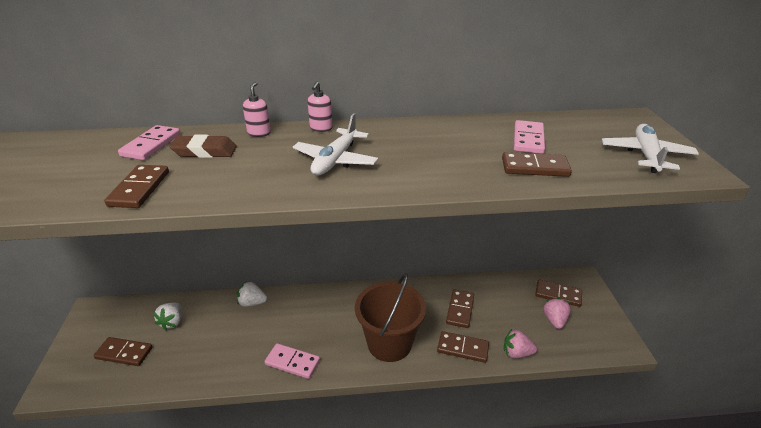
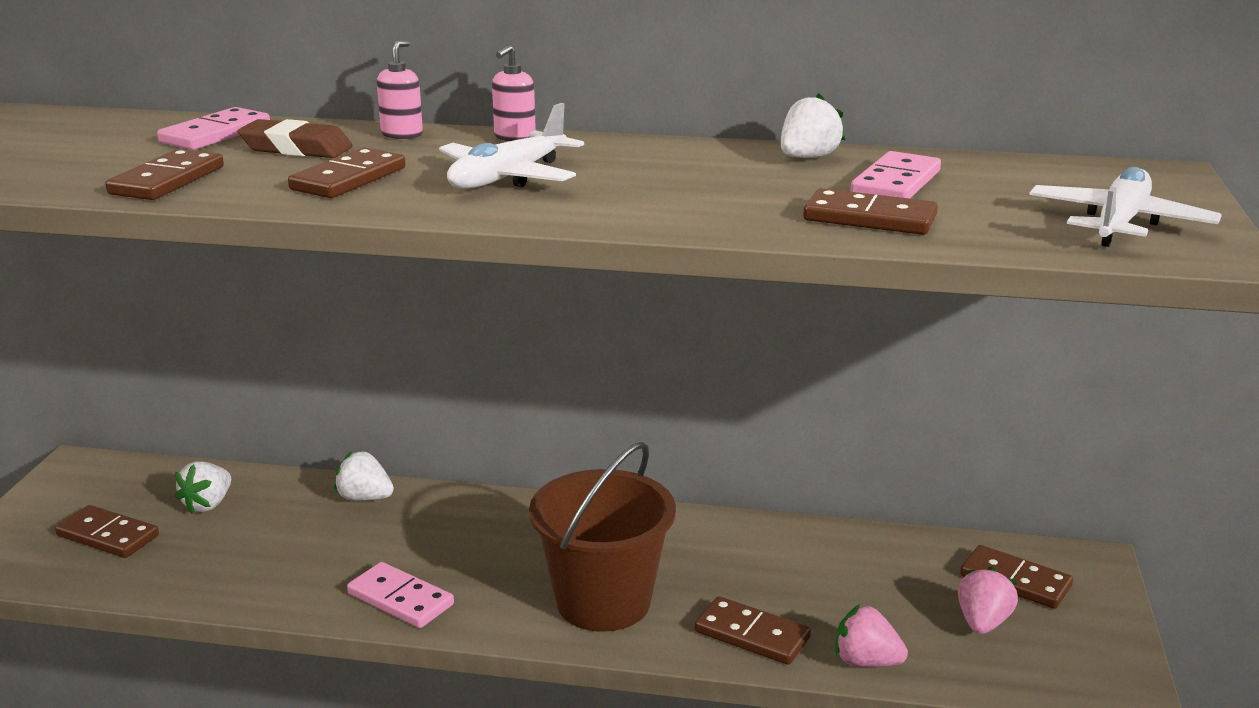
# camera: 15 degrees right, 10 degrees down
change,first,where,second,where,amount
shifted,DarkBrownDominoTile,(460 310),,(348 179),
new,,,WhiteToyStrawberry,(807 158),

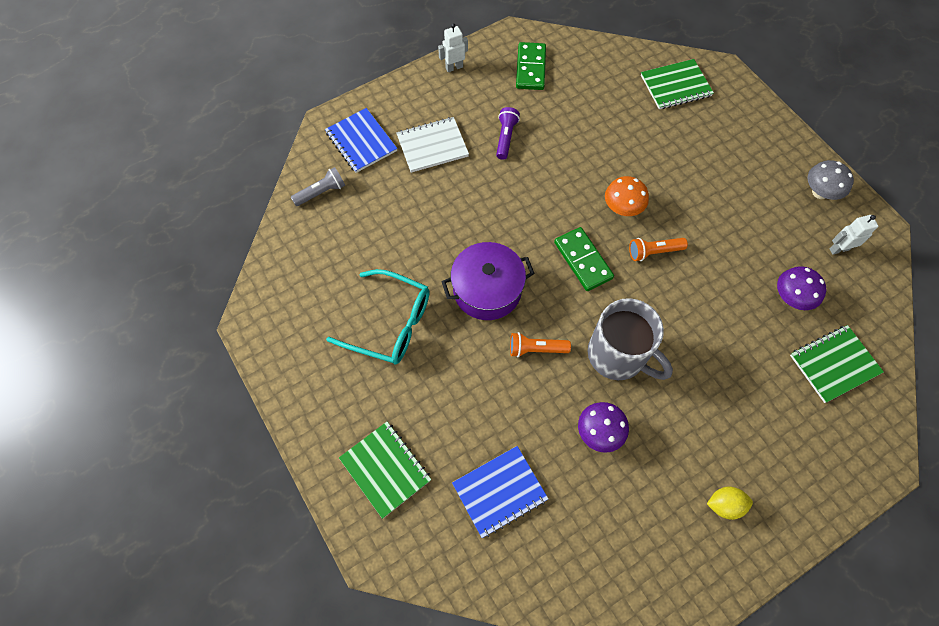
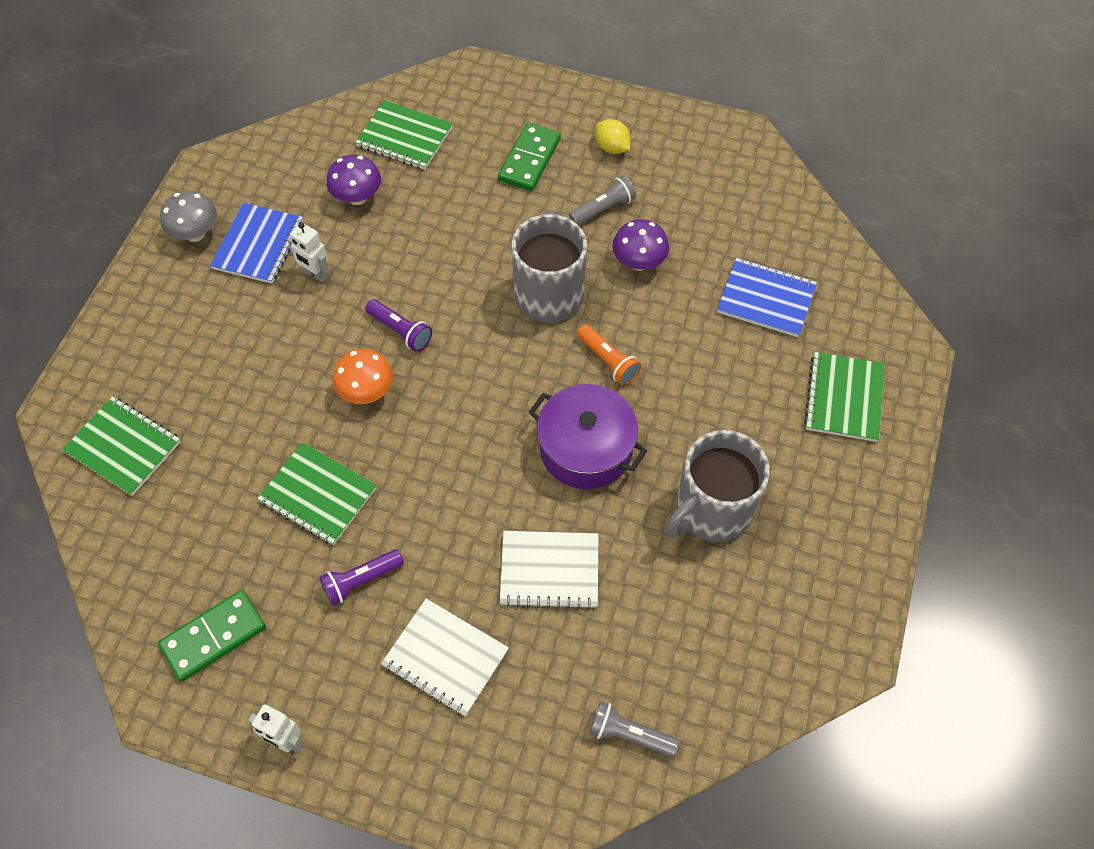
# camera: 130 degrees left, 5 degrees down
change,first,where,second,where,amount
shifted,BlueExerciseBook,(361 142),,(258 245),
new,,,EmeraldExerciseBook,(318 495),
shifted,WhiteRobot,(839 249),,(315 274),
repainted,OrangeTorch,(653 252),RoyalPurpleTorch,(400 331),
shifted,EmeraldDominoTile,(583 260),,(529 159),
new,,,WhiteExerciseBook,(549 570),
new,,,GreyTorch,(603 209),
swapped,TealGlasses,(390 323),GreyMug,(711 510),

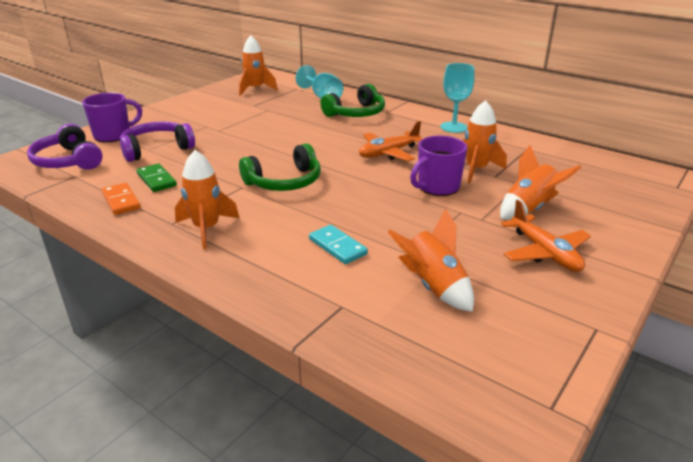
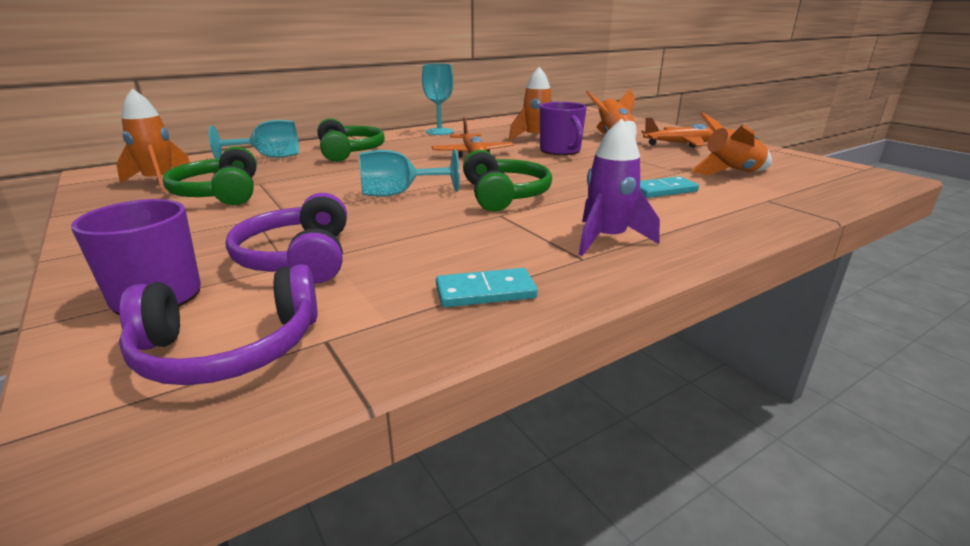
# camera: 70 degrees left, 5 degrees down
change,first,where,second,where,amount
new,,,EmeraldOverEarHeadphones,(220 193),
new,,,TealChalice,(398 194),
repainted,OrangeDominoTile,(121 201),TealDominoTile,(485 292),
repainted,OrangeToyRocket,(206 229),RoyalPurpleToyRocket,(607 239),
gone,EmeraldDominoTile,(157 180),,,

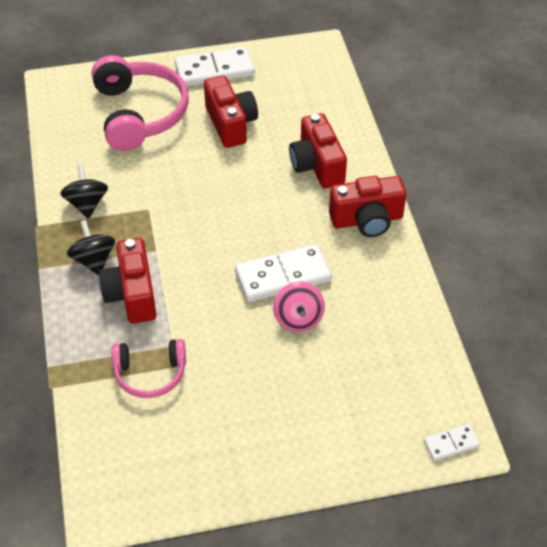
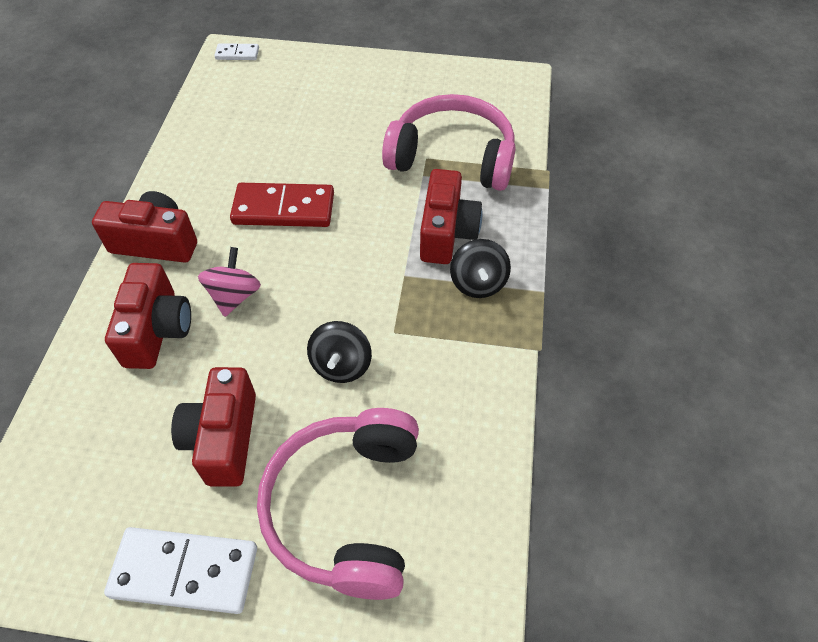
# camera: 160 degrees left, 5 degrees up
change,first,where,second,where,amount
shifted,RosyToyTop,(298 319),,(234 296),
repainted,WhiteDominoTile,(283 276),RedDominoTile,(284 208),
shifted,JetBlackToyTop,(87 204),,(341 365),
scaled,RosyOverEarHeadphones,(150 374),,(452 157),x1.75

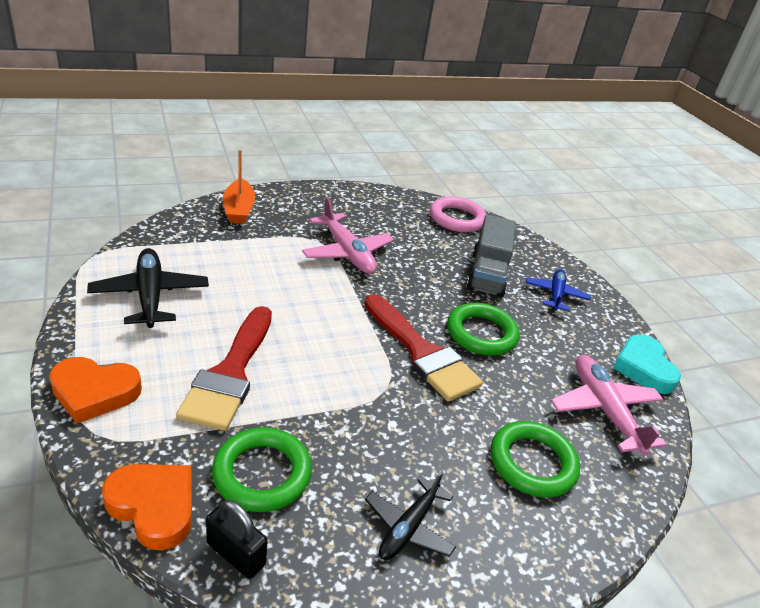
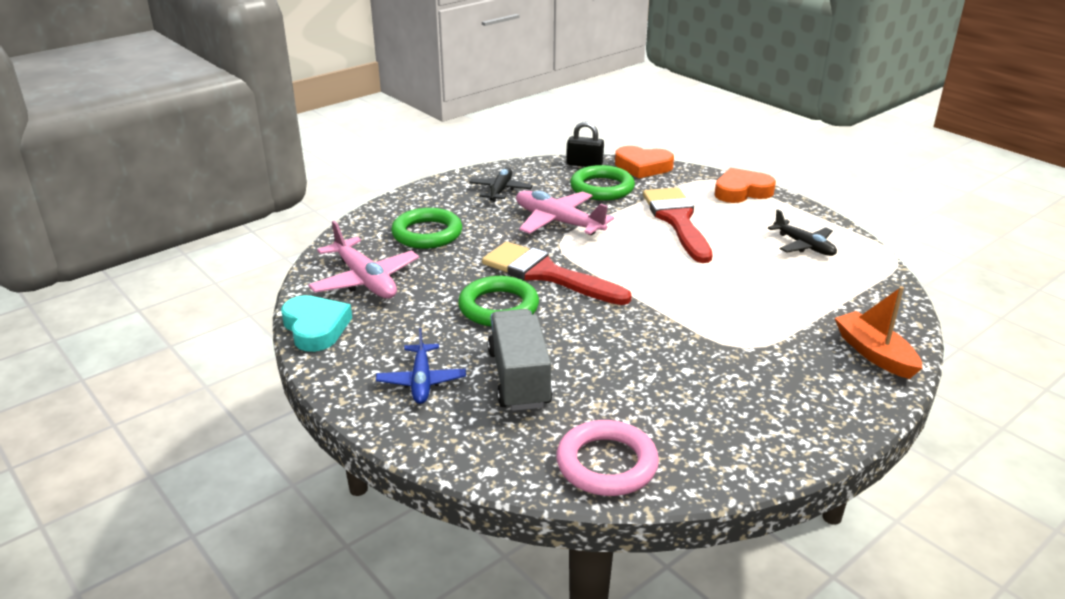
# camera: 165 degrees right, 5 degrees down
change,first,where,second,where,amount
shifted,RosyToyPlane,(347 252),,(558 222),
scaled,JetBlackToyPlane,(150 295),,(804 246),x0.66

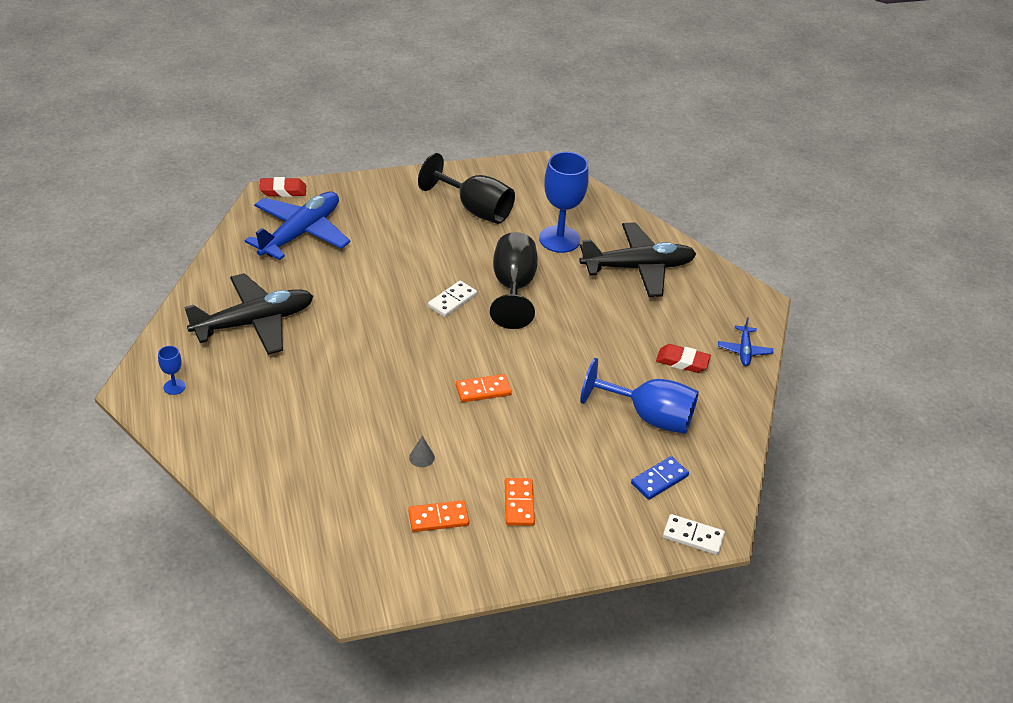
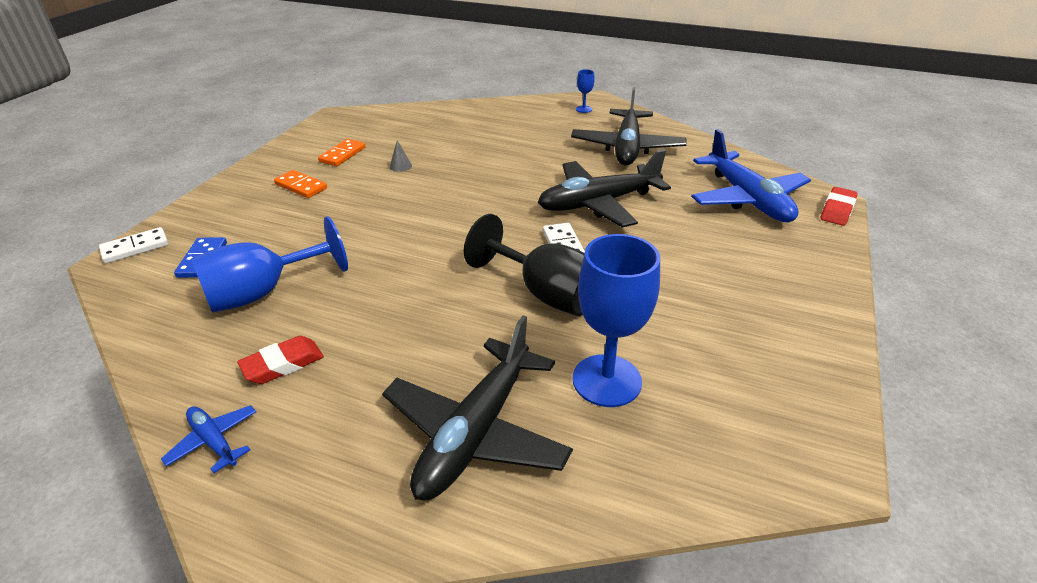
# camera: 130 degrees right, 5 degrees down
change,first,where,second,where,amount
new,,,JetBlackToyPlane,(598 203),
gone,JetBlackChalice,(475 209),,,
gone,OrangeDominoTile,(483 390),,,

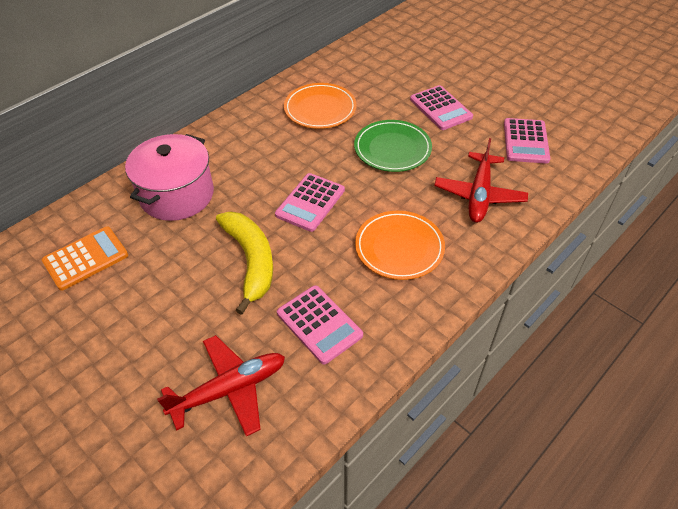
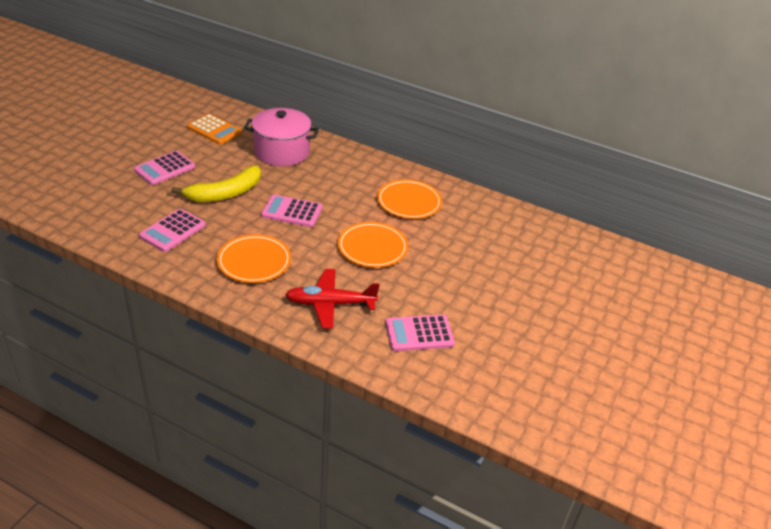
# camera: 70 degrees right, 10 degrees down
change,first,where,second,where,amount
shifted,RosyAddingMachine,(440 108),,(165 168),
repainted,EmeraldPlate,(392 149),OrangePlate,(372 248),
gone,RedToyPlane,(230 389),,,

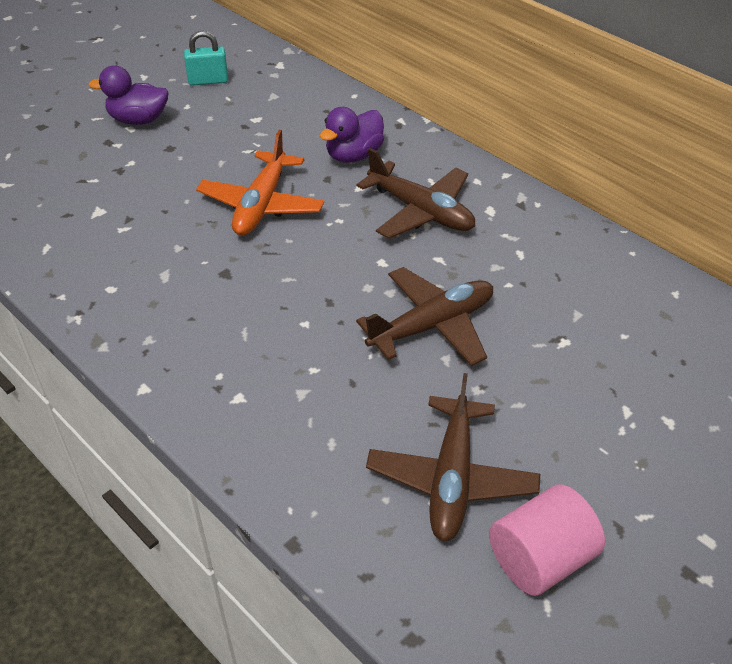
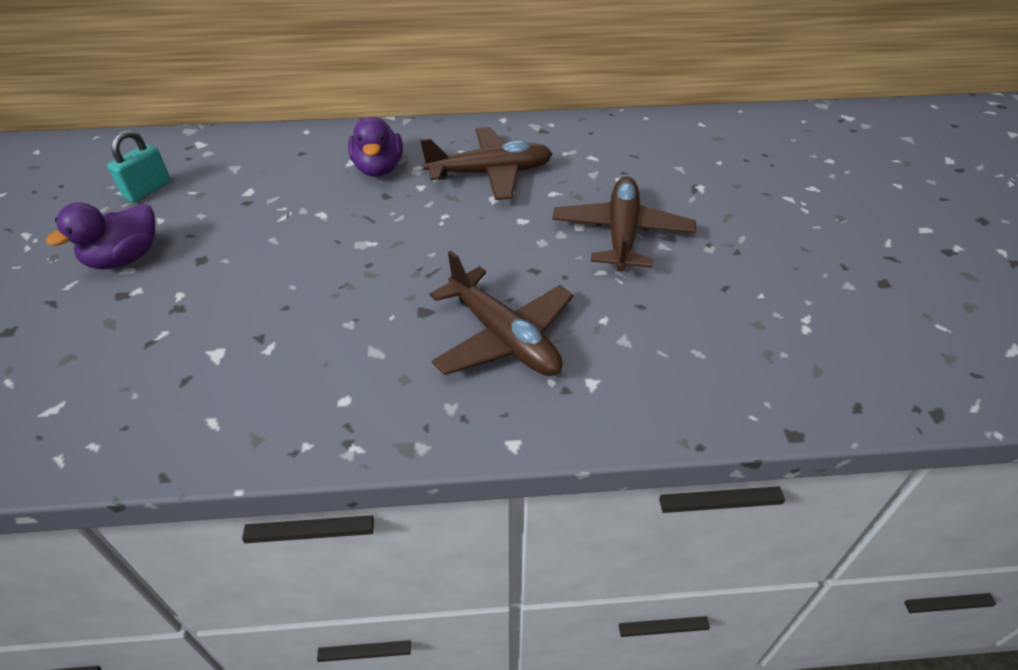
# camera: 50 degrees left, 0 degrees up
change,first,where,second,where,amount
shifted,DarkBrownToyPlane,(451 478),,(503 337),
gone,OrangeToyPlane,(261 205),,,
gone,RosyCylinder,(540 559),,,

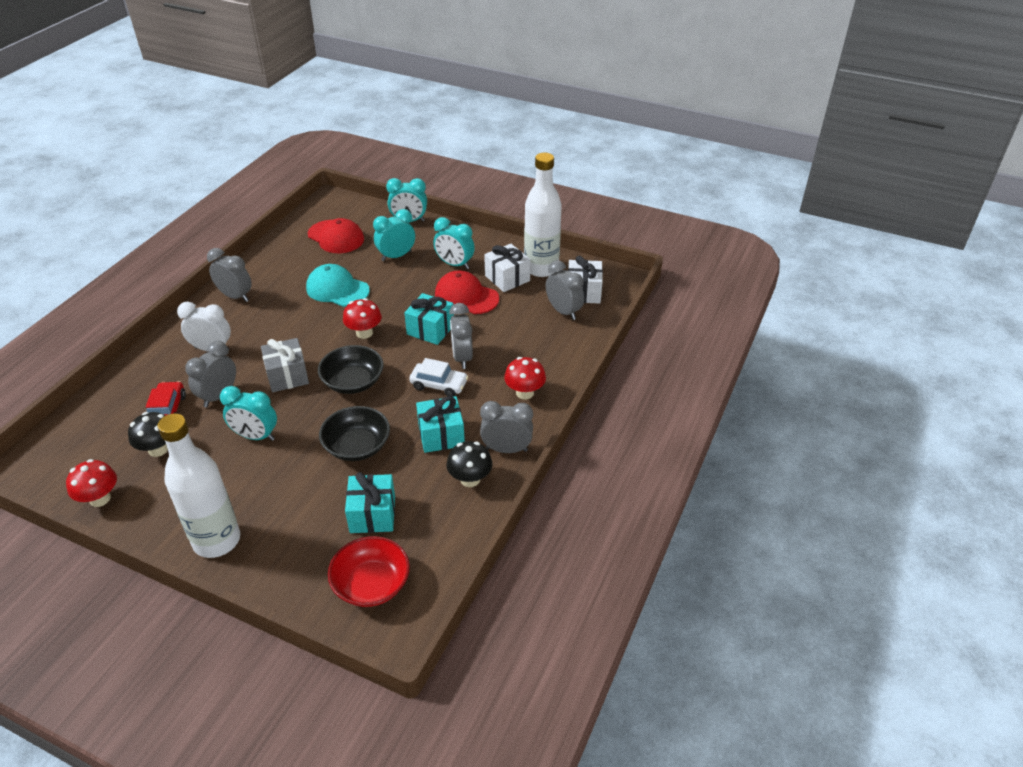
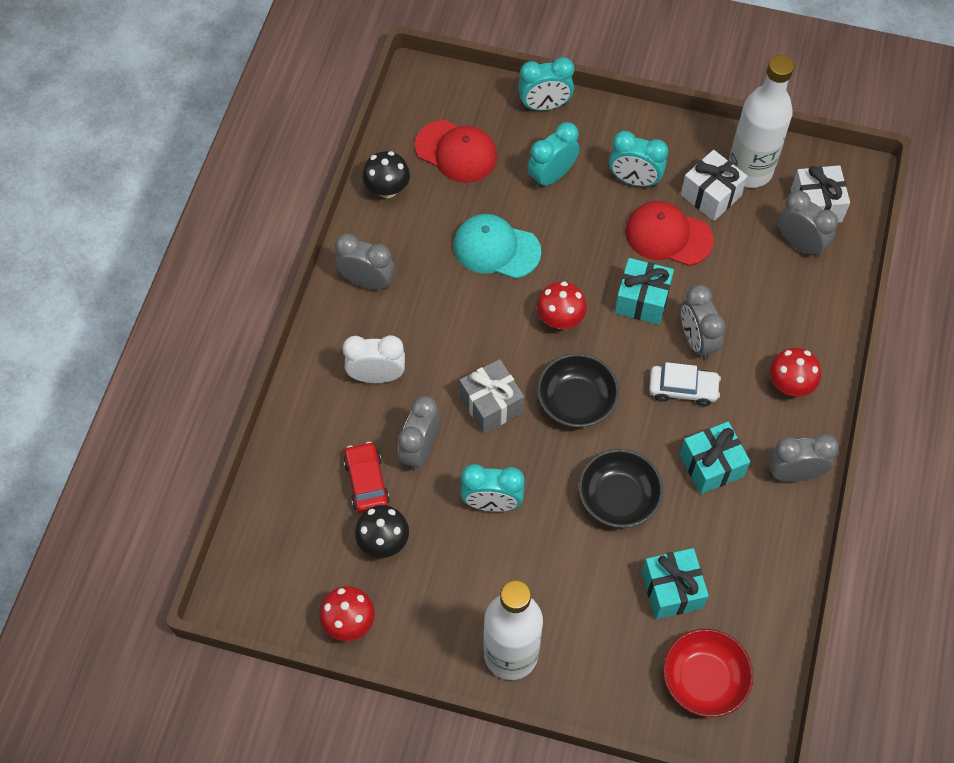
# camera: 10 degrees left, 20 degrees up
change,first,where,second,where,amount
shifted,JetBlackMushroom,(470 479),,(387 189),

